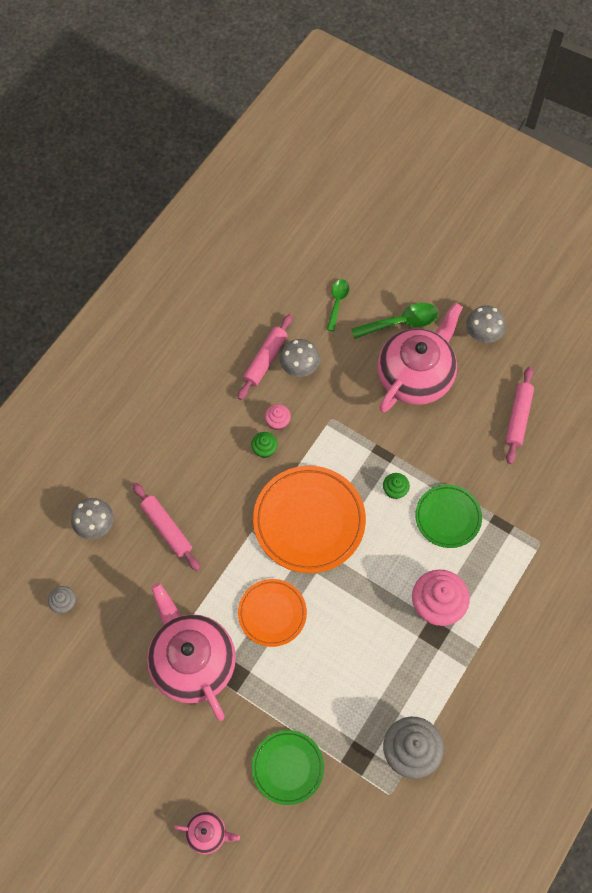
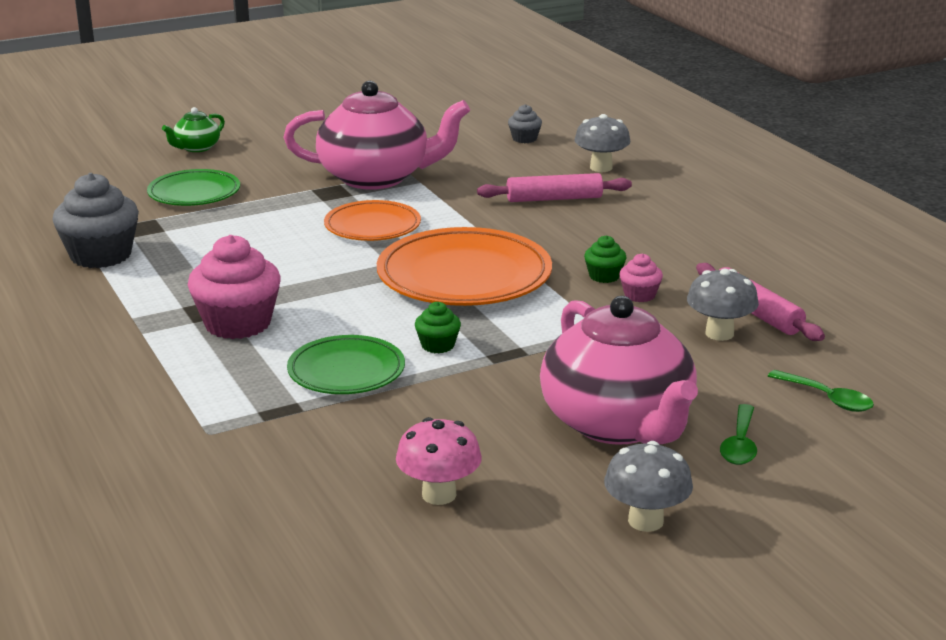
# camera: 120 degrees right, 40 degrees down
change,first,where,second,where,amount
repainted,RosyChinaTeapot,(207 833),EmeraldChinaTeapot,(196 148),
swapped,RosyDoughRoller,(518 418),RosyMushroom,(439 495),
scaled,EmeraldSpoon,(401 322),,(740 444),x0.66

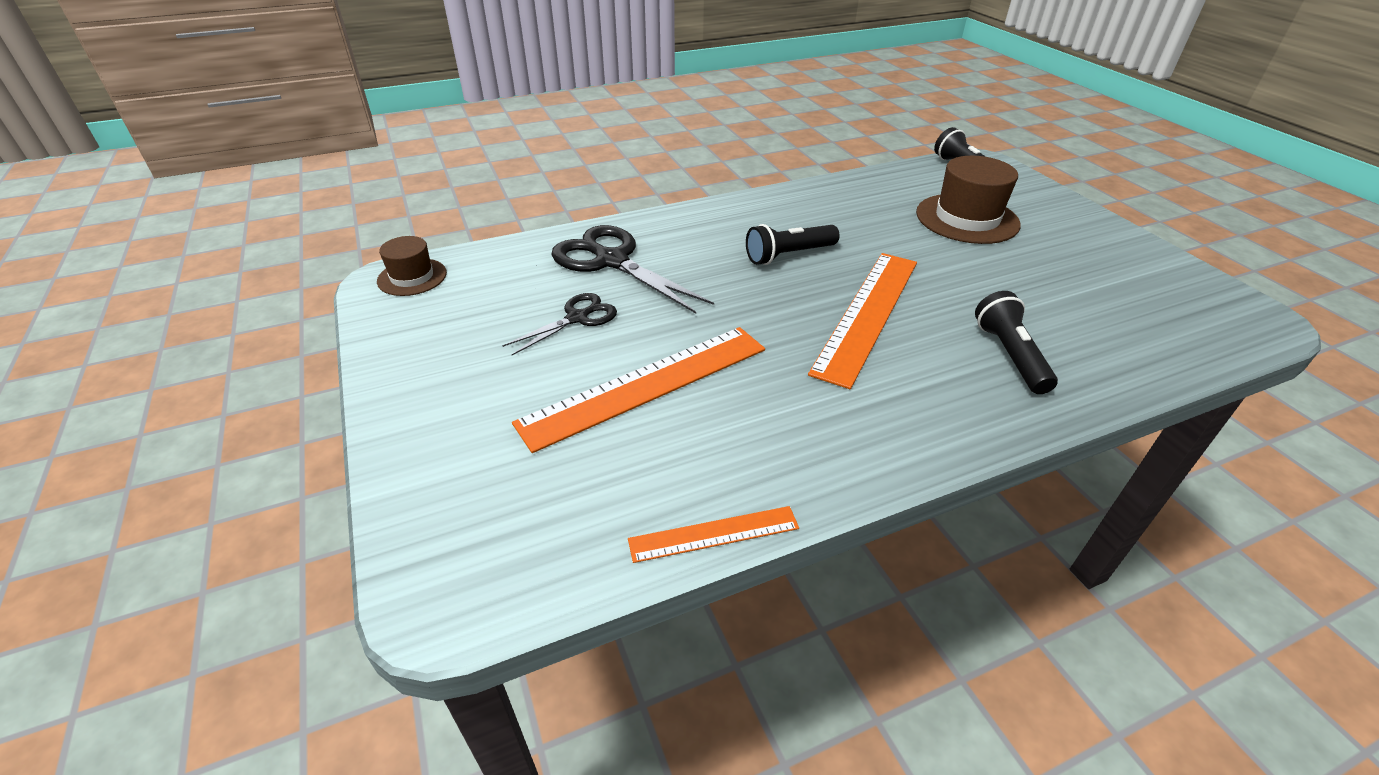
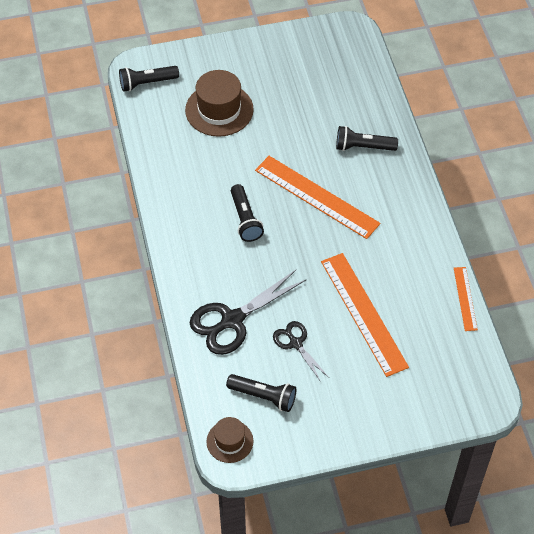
# camera: 80 degrees left, 15 degrees up
change,first,where,second,where,amount
new,,,JetBlackTorch,(263 396),

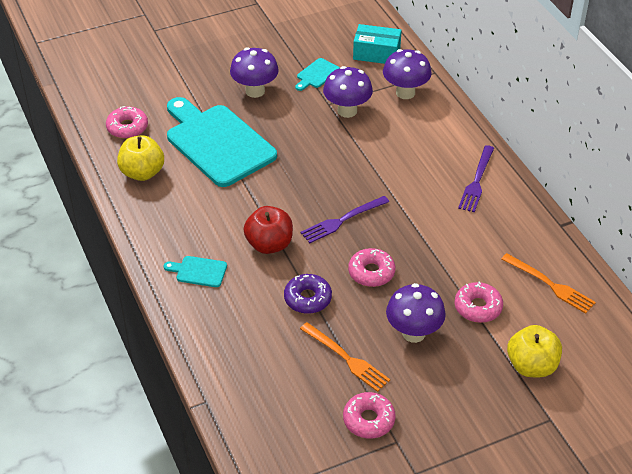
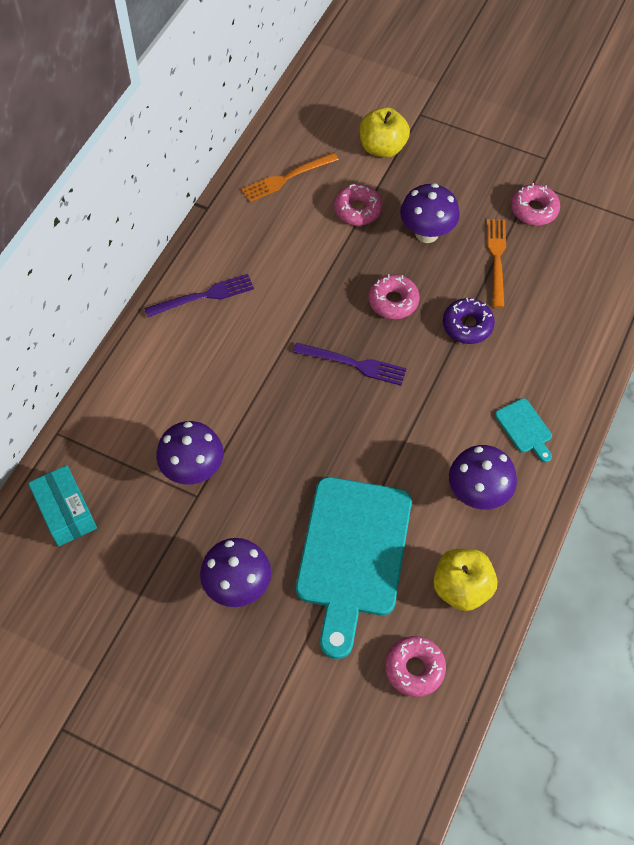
# camera: 130 degrees left, 15 degrees up
change,first,where,second,where,amount
rotated,OrangeTableFork,(551 285),,(286 178),120 degrees counterclockwise
shifted,RoyalPurpleMushroom,(405 93),,(477 494),
gone,RedApple,(269 244),,,
gone,TealCuttingBoard,(317 74),,,

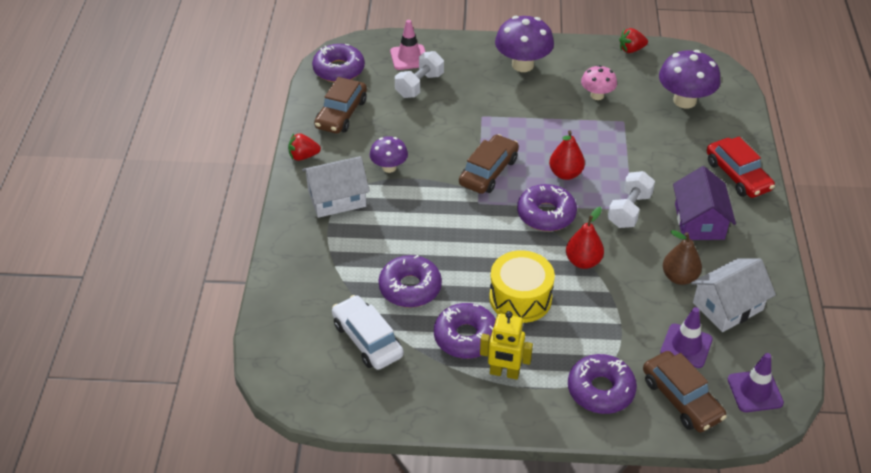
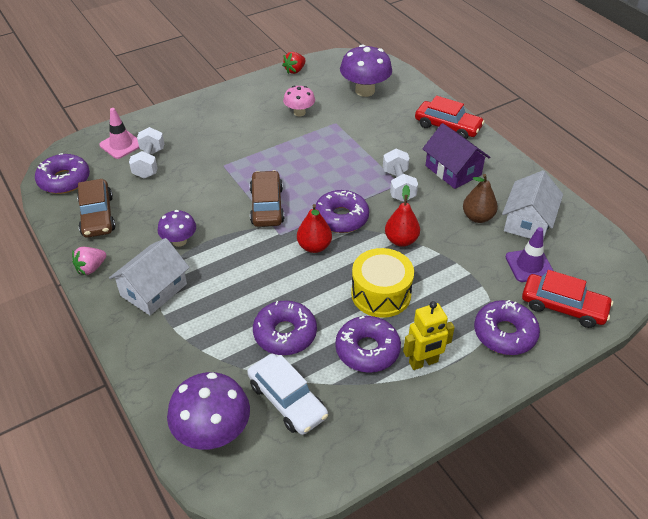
# camera: 35 degrees left, 0 degrees up
change,first,where,second,where,amount
repainted,RedToyStrawberry,(303 156),RosyToyStrawberry,(91 268),
shifted,RoyalPurpleMushroom,(522 65),,(213 432),
rotated,WhiteAutomobile,(367 339),,(287 400),150 degrees counterclockwise
shifted,RedToyPear,(565 174),,(314 246),
repainted,DarkBrownAutomobile,(681 399),RedAutomobile,(563 307),
gone,RoyalPurpleTrafficCone,(755 391),,,

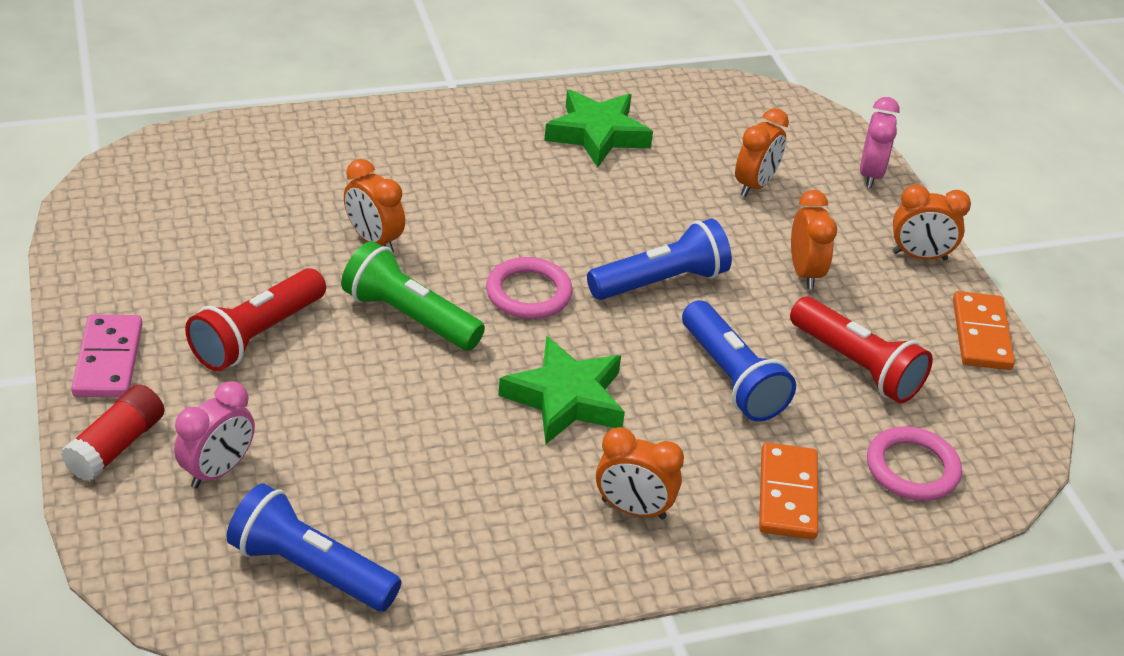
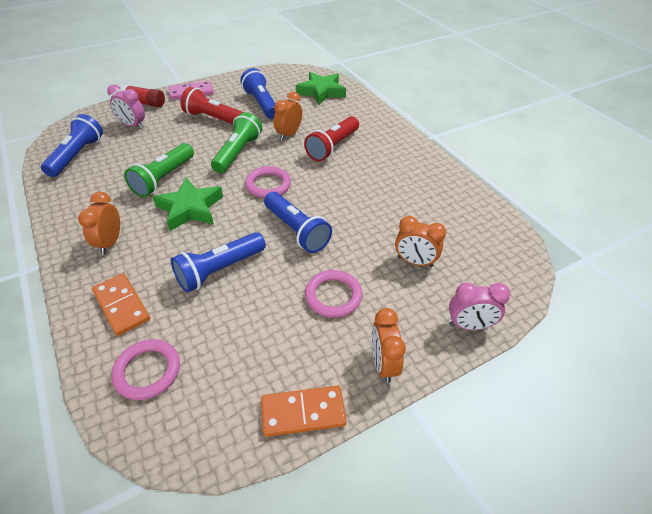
# camera: 80 degrees right, 5 degrees up
change,first,where,second,where,amount
rotated,OrangeDominoTile,(788 494),,(121 306),60 degrees clockwise
new,,,EmeraldTorch,(164 179),
new,,,BlueTorch,(261 104),
shifted,EmeraldStarShape,(597 134),,(321 92),
shifted,RedTorch,(857 366),,(333 147),
swapped,OrangeClock,(804 272),RosyTorus,(333 296),

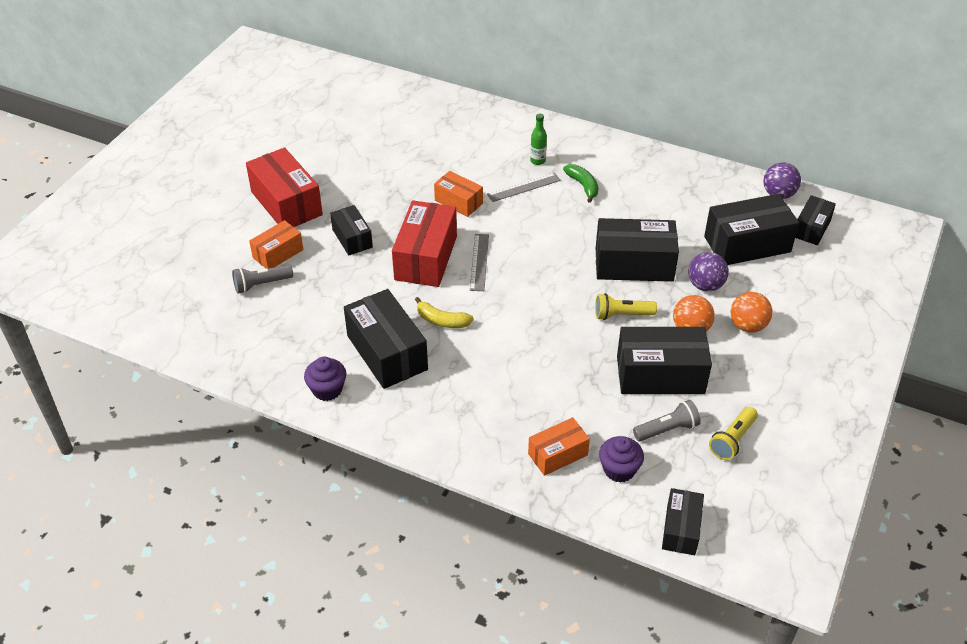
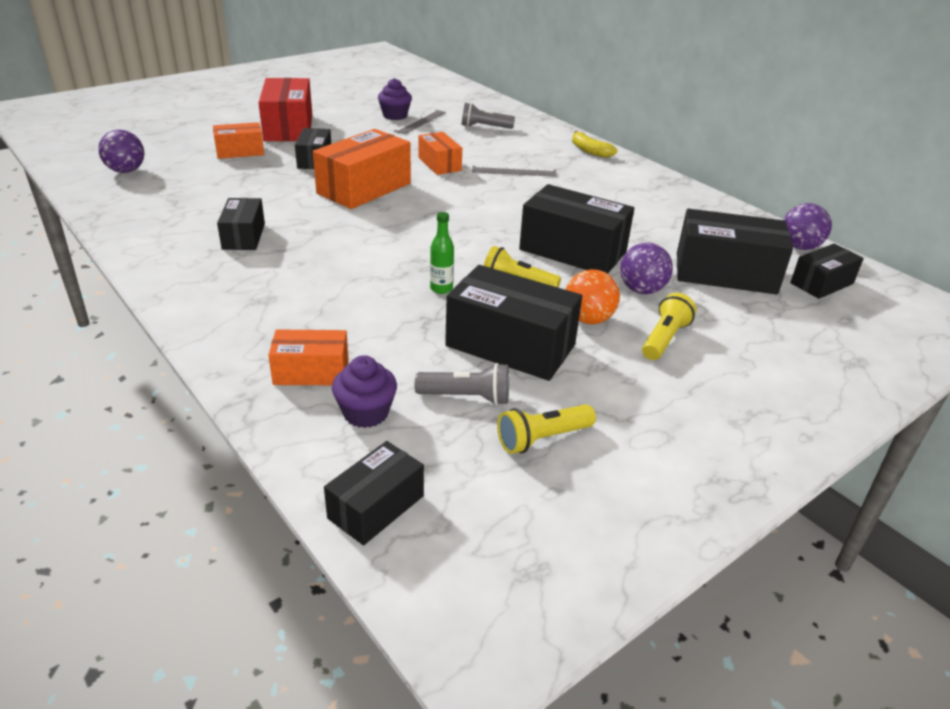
# camera: 25 degrees right, 10 degrees down
change,first,where,second,where,amount
new,,,RoyalPurpleBall,(126 171),
scaled,JetBlackBox,(387 352),,(244 236),x0.58
repainted,RedBox,(426 258),OrangeBox,(364 188),
shifted,RoyalPurpleCupcake,(327 389),,(395 116),
shifted,GreyRuler,(479 262),,(420 121),
shifted,EmeraldBottle,(537 161),,(441 289),
shifted,GreyTorch,(261 284),,(484 127),
shifted,BrightYellowBananaFruit,(442 321),,(590 151),
swapped,OrangeBall,(747 326),BrightYellowTorch,(664 339),
gone,EmeraldBananaFruit,(583 186),,,

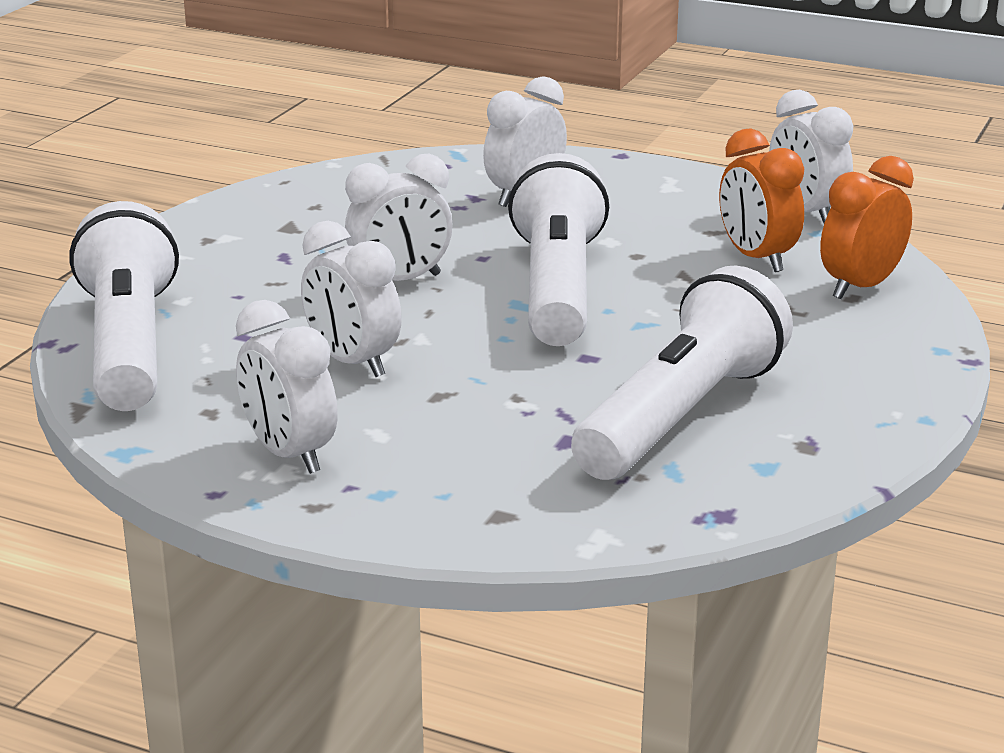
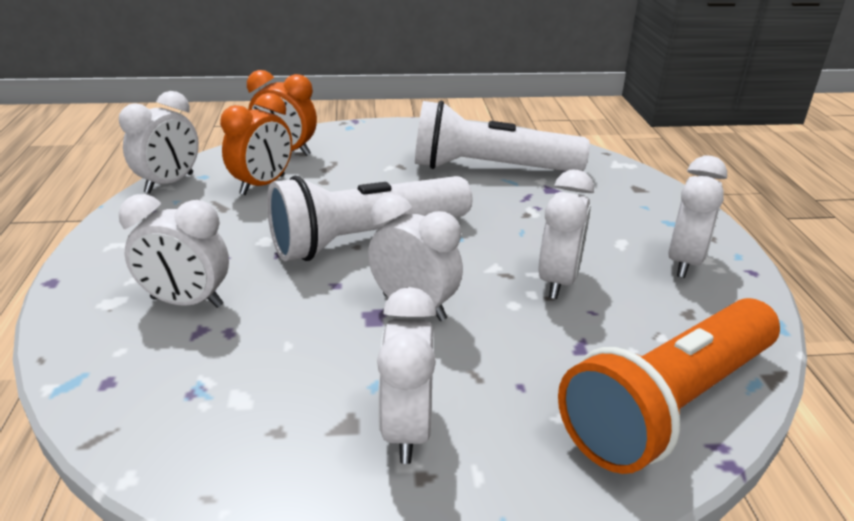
# camera: 120 degrees left, 5 degrees up
change,first,where,second,where,amount
new,,,WhiteClock,(407 429),
repainted,WhiteTorch,(129 345),OrangeTorch,(670 404),

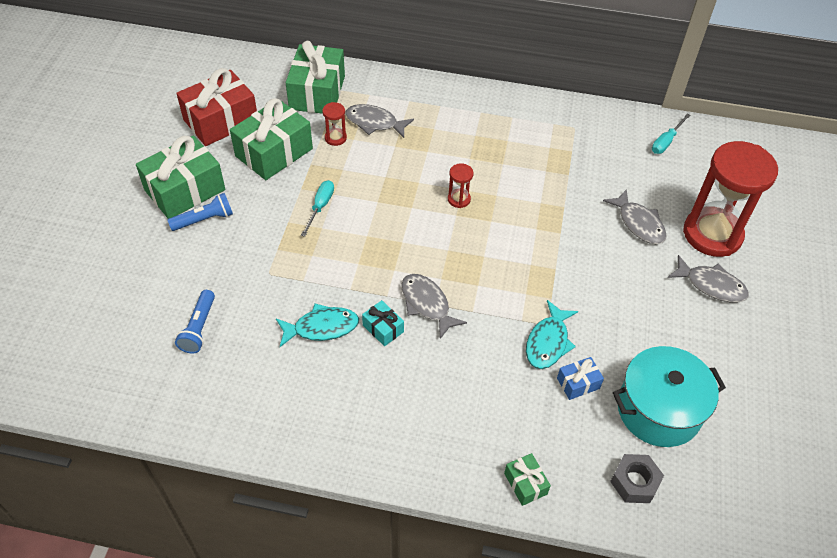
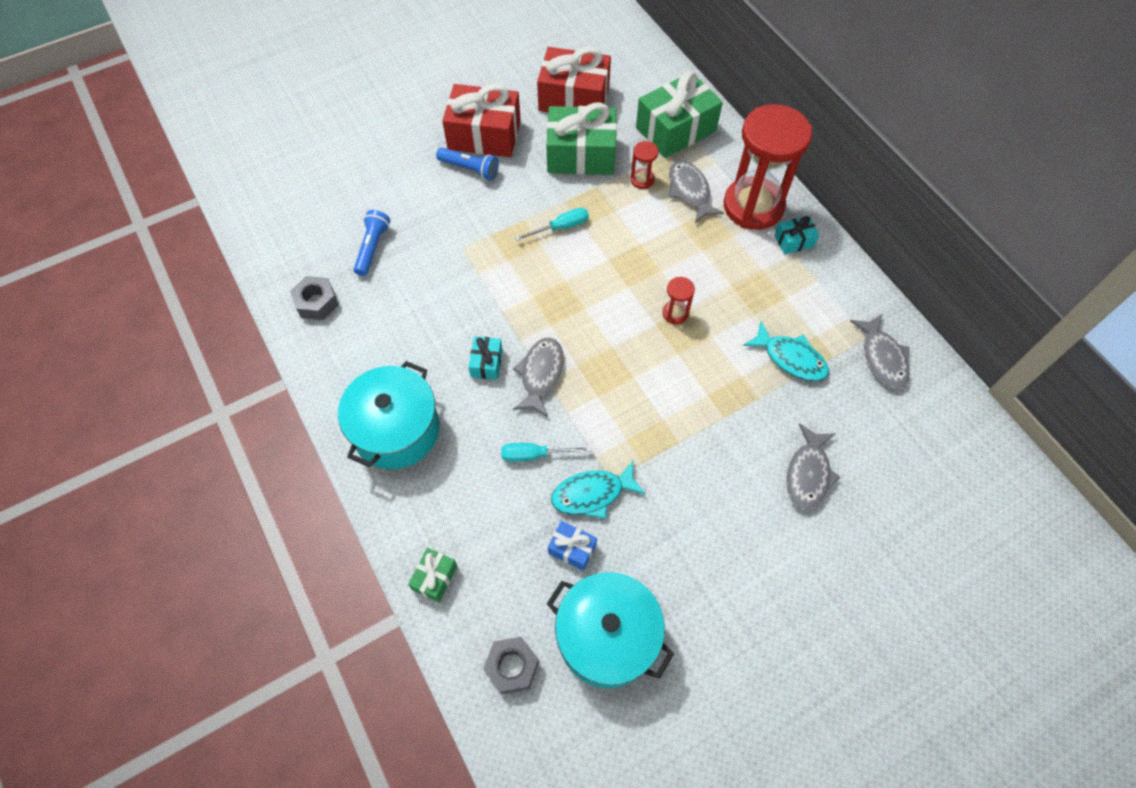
# camera: 50 degrees right, 10 degrees up
change,first,where,second,where,amount
new,,,GreyHexagonNut,(317 302),
new,,,TealPot,(396 430),
rotated,BlueTorch,(199 328),,(372 248),135 degrees clockwise
repainted,EmeraldPresent,(185 190),RedPresent,(484 135),
shifted,TealFlatScrewdriver,(666 142),,(535 454),
shifted,RedSandglass,(712 234),,(753 206),
shifted,TealFish,(321 327),,(790 358),
new,,,TealPresent,(794 241),
shifted,GreyFish,(711 285),,(882 358),

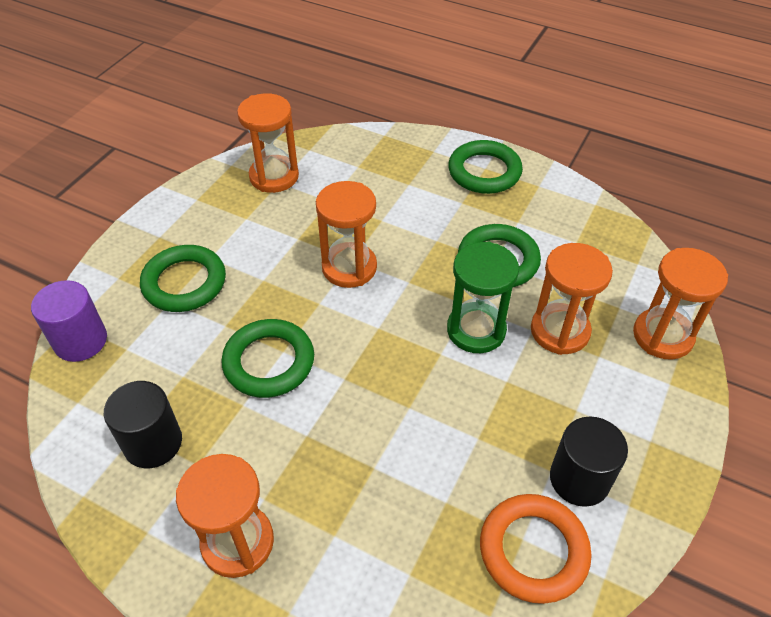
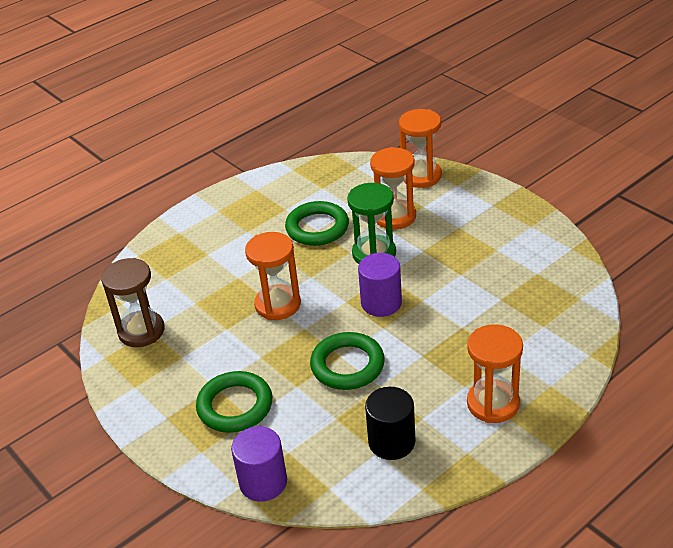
# camera: 65 degrees left, 10 degrees down
change,first,where,second,where,amount
repainted,OrangeSandglass,(274 176),DarkBrownSandglass,(141 331),
new,,,RoyalPurpleCylinder,(381 303),
gone,EmeraldTorus,(484 172),,,
gone,OrangeTorus,(533 550),,,
gone,JetBlackCylinder,(579 479),,,

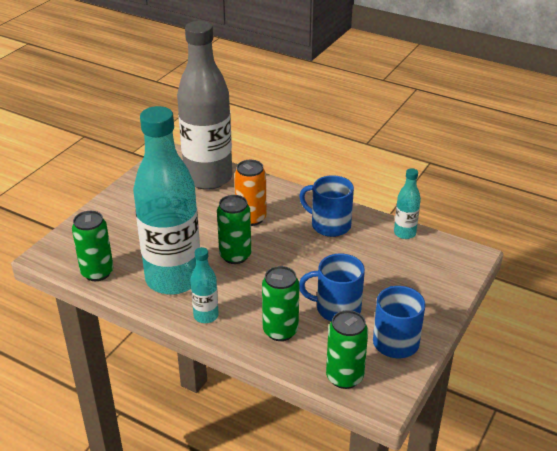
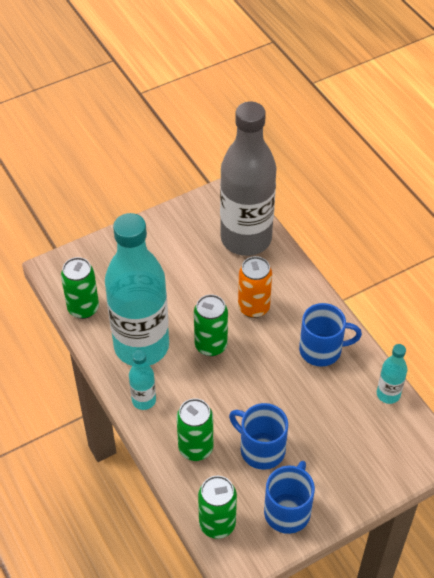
# camera: 30 degrees right, 15 degrees up
change,first,where,second,where,amount
rotated,BlueMug,(329 225),,(322 350),120 degrees clockwise

